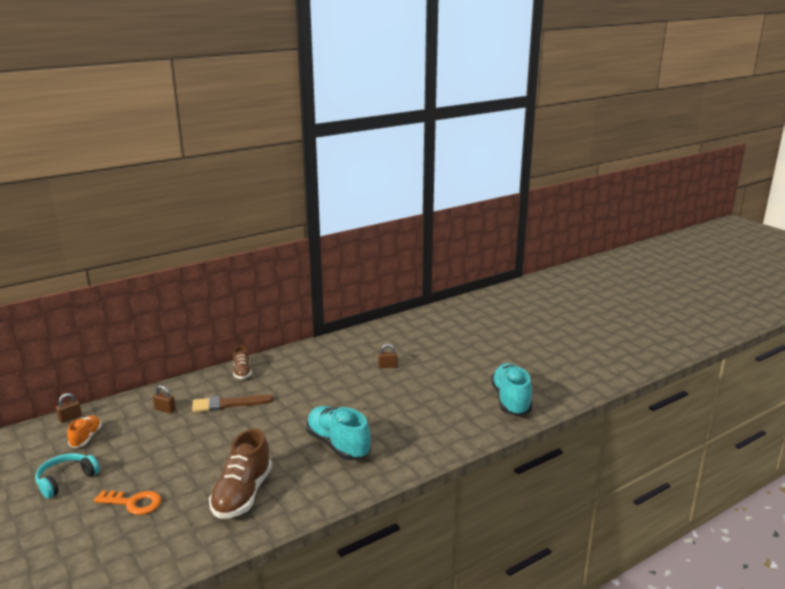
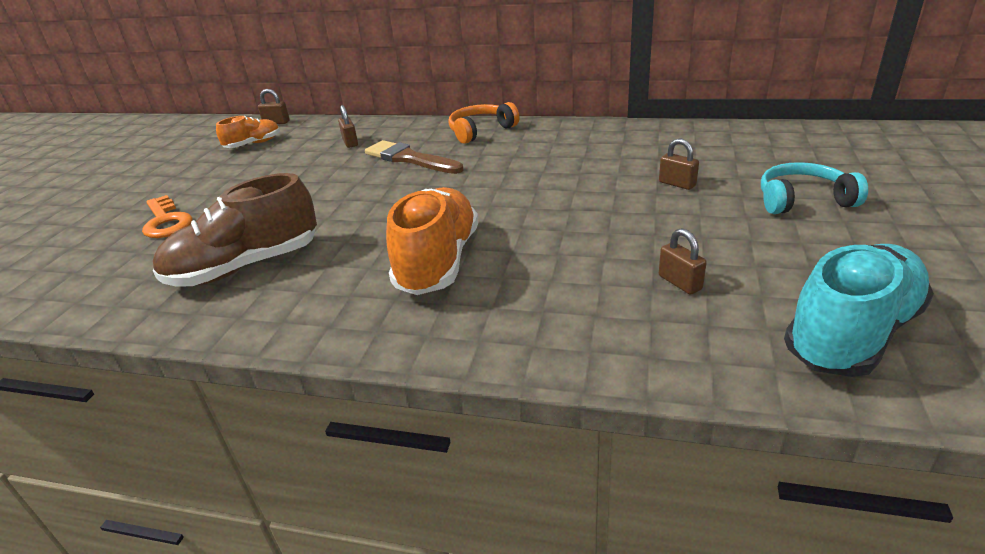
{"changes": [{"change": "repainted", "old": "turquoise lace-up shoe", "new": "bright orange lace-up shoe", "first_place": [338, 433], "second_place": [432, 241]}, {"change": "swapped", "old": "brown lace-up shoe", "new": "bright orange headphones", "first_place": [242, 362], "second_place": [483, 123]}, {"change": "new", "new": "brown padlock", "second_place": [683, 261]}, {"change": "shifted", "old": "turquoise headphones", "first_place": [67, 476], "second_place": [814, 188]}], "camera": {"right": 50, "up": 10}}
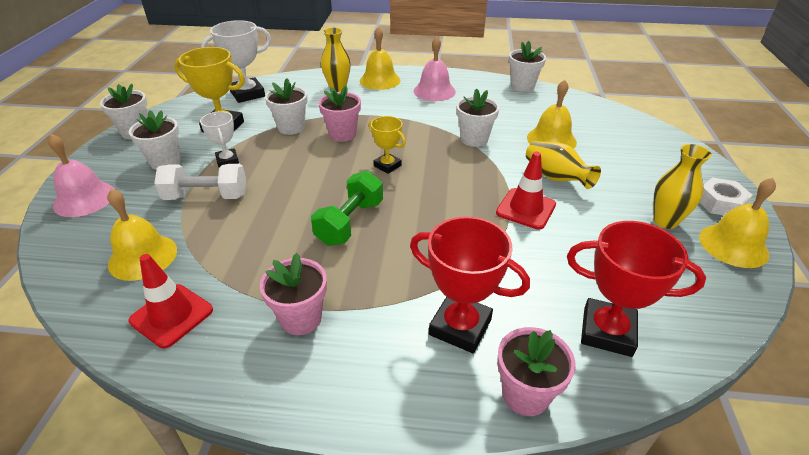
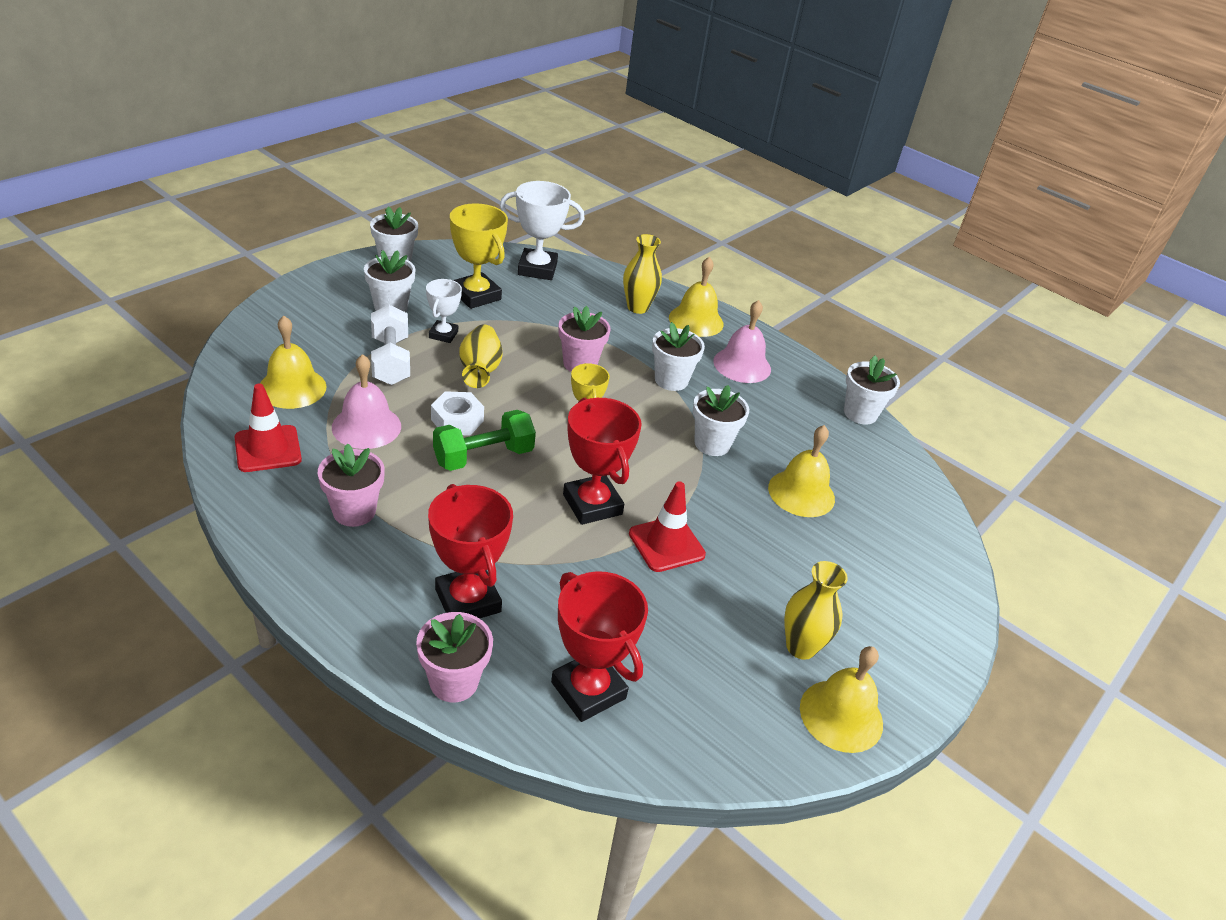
{"changes": [{"change": "shifted", "old": "pink school bell", "first_place": [81, 175], "second_place": [366, 401]}, {"change": "rotated", "old": "pure white free weight", "first_place": [200, 182], "second_place": [390, 345], "degrees": 45}, {"change": "shifted", "old": "pure white hexagon nut", "first_place": [725, 196], "second_place": [457, 413]}, {"change": "shifted", "old": "bright yellow tall vase", "first_place": [563, 165], "second_place": [481, 356]}, {"change": "new", "new": "scarlet prize cup", "second_place": [602, 461]}, {"change": "shifted", "old": "pure white potted plant", "first_place": [286, 106], "second_place": [678, 356]}], "camera": {"right": 30, "up": 0}}
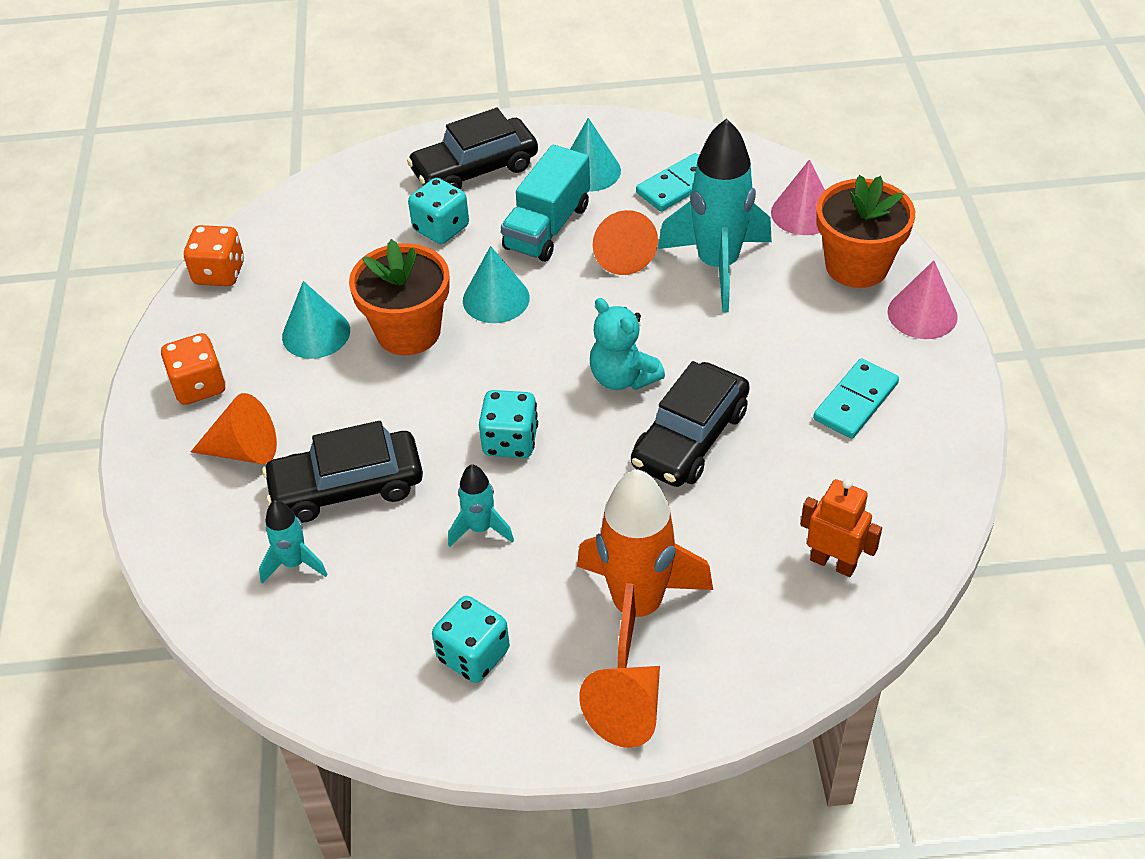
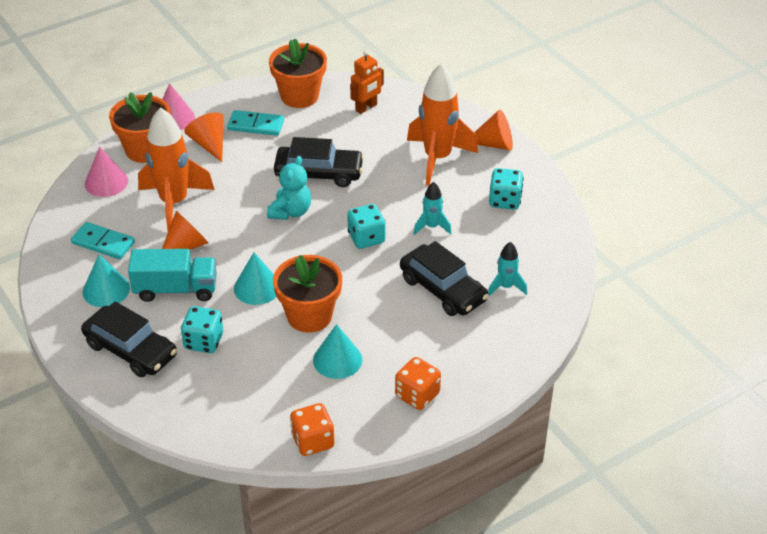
{"changes": [{"change": "repainted", "old": "turquoise rocket", "new": "bright orange rocket", "first_place": [715, 215], "second_place": [176, 169]}, {"change": "shifted", "old": "bright orange cone shape", "first_place": [234, 428], "second_place": [204, 137]}, {"change": "new", "new": "bright orange potted plant", "second_place": [298, 73]}, {"change": "rotated", "old": "bright orange robot figure", "first_place": [841, 527], "second_place": [367, 82], "degrees": -135}], "camera": {"right": -120, "up": -5}}
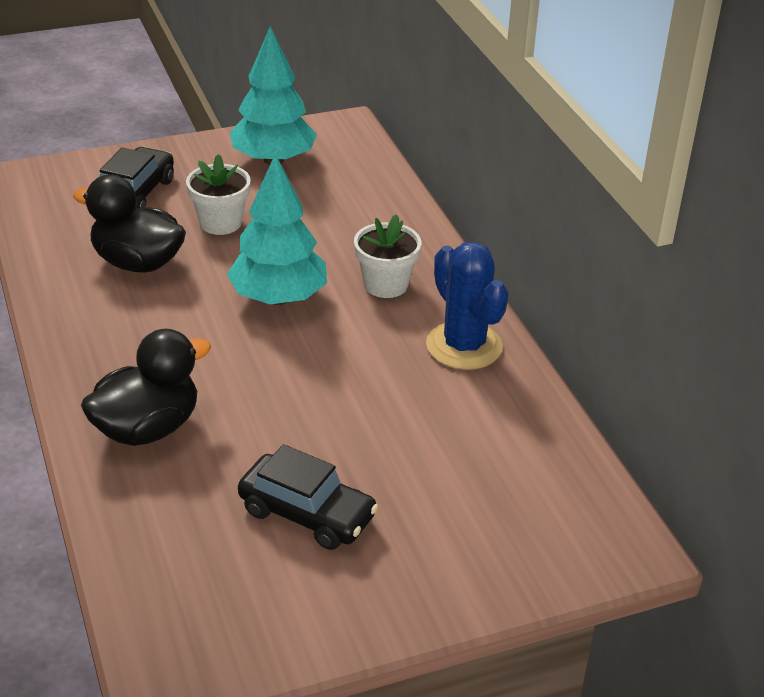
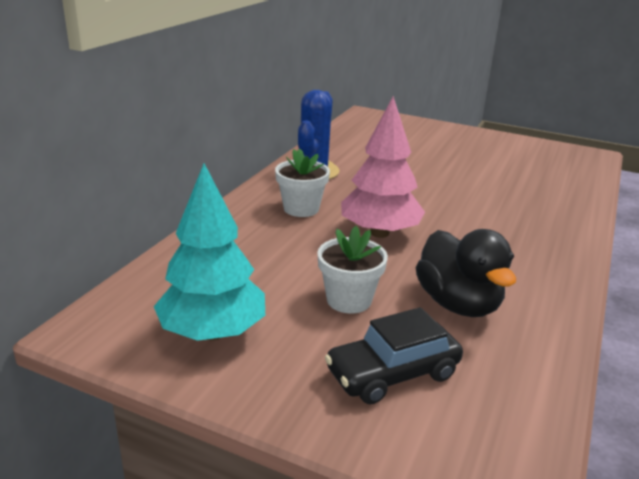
{"changes": [{"change": "repainted", "old": "turquoise fir tree", "new": "pink fir tree", "first_place": [277, 229], "second_place": [383, 167]}, {"change": "gone", "old": "ebony toy duck", "first_place": [146, 387]}, {"change": "gone", "old": "ebony automobile", "first_place": [308, 497]}], "camera": {"right": -135, "up": -10}}
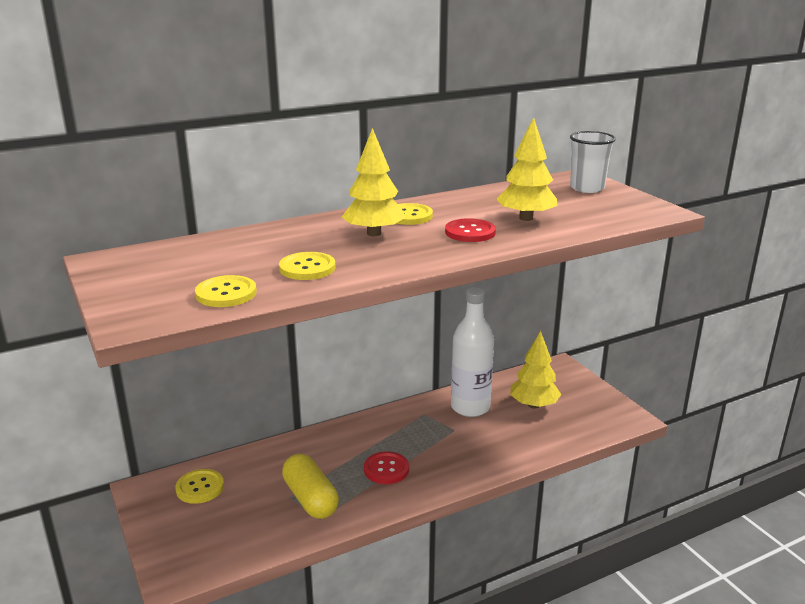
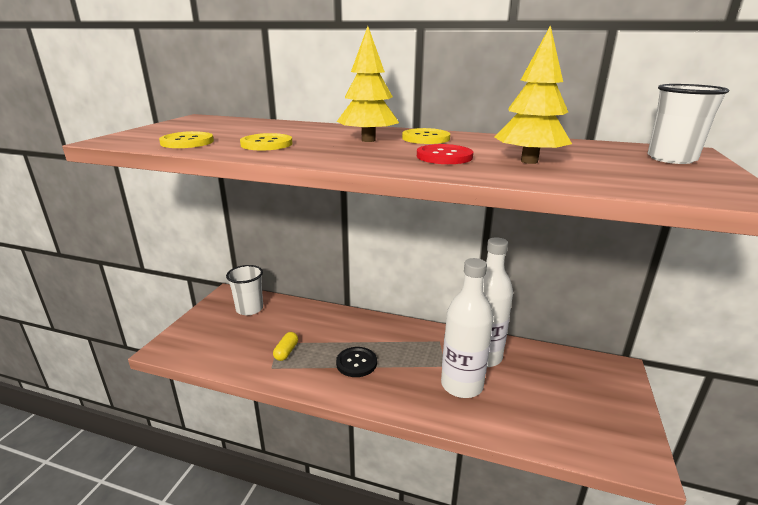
{"changes": [{"change": "swapped", "old": "bright yellow shirt button", "new": "pure white beaker", "first_place": [199, 486], "second_place": [244, 290]}, {"change": "scaled", "old": "bright yellow capsule", "first_place": [310, 486], "second_place": [285, 346], "factor": 0.53}, {"change": "repainted", "old": "scarlet shirt button", "new": "ebony shirt button", "first_place": [386, 467], "second_place": [356, 362]}, {"change": "new", "new": "pure white flask", "second_place": [467, 328]}, {"change": "gone", "old": "bright yellow fir tree", "first_place": [536, 370]}], "camera": {"right": 45, "up": 0}}
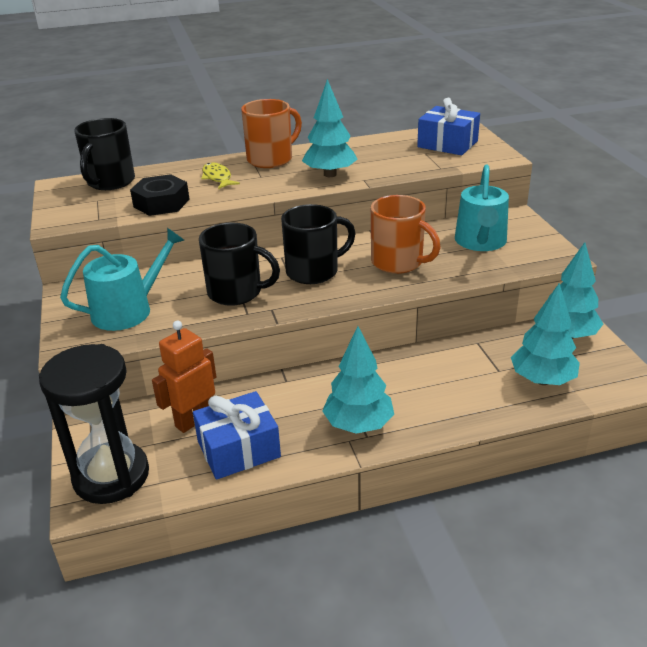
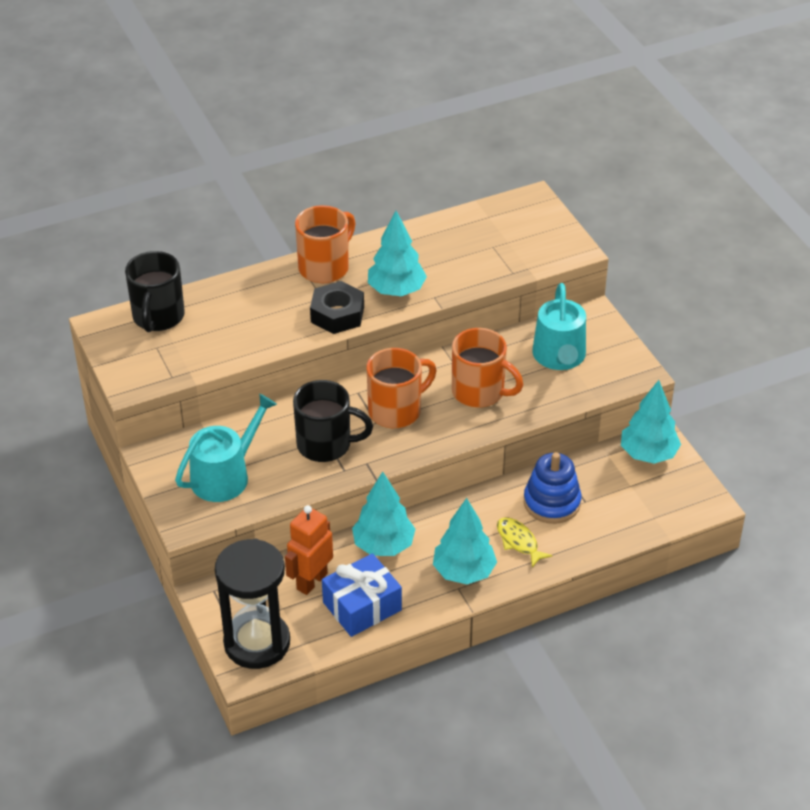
{"changes": [{"change": "shifted", "old": "ebony hexagon nut", "first_place": [160, 195], "second_place": [337, 307]}, {"change": "shifted", "old": "turquoise fir tree", "first_place": [545, 334], "second_place": [383, 513]}, {"change": "repainted", "old": "ebony tea mug", "new": "bright orange tea mug", "first_place": [318, 244], "second_place": [401, 388]}, {"change": "shifted", "old": "bright yellow toy fish", "first_place": [220, 176], "second_place": [524, 542]}, {"change": "new", "new": "cobalt stacking rings", "second_place": [553, 488]}, {"change": "gone", "old": "cobalt gift", "first_place": [448, 126]}], "camera": {"right": -10, "up": 10}}
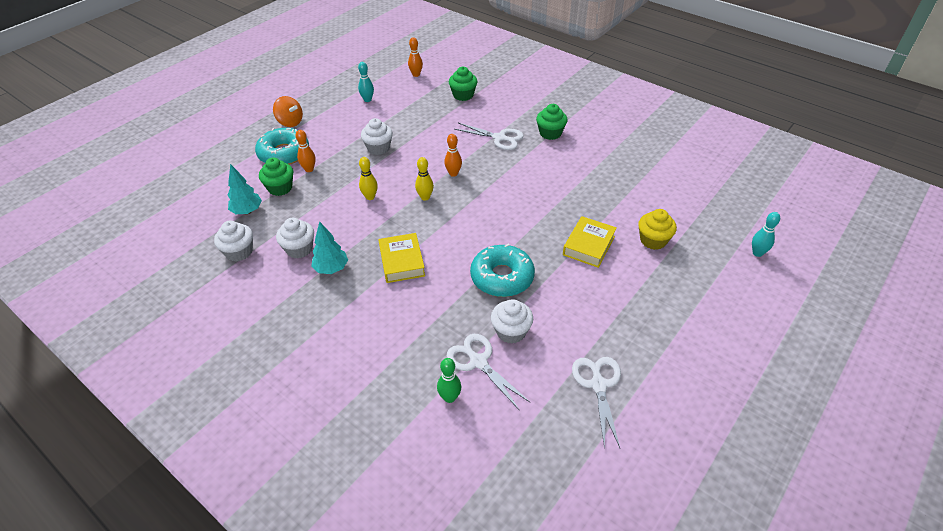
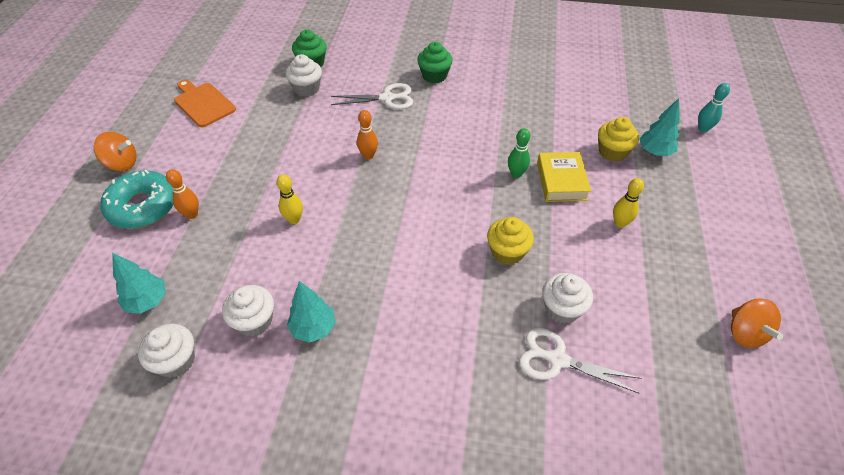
{"changes": [{"change": "swapped", "old": "turquoise bowling pin", "new": "bright orange bread board", "first_place": [366, 82], "second_place": [205, 103]}, {"change": "shifted", "old": "pure white fairy cake", "first_place": [377, 136], "second_place": [304, 75]}, {"change": "swapped", "old": "turquoise glazed donut", "new": "bright yellow fairy cake", "first_place": [502, 270], "second_place": [510, 241]}, {"change": "shifted", "old": "green bowling pin", "first_place": [449, 380], "second_place": [519, 153]}, {"change": "shifted", "old": "bright yellow bowling pin", "first_place": [424, 179], "second_place": [628, 203]}, {"change": "new", "new": "turquoise fir tree", "second_place": [660, 127]}, {"change": "new", "new": "bright orange whirligig", "second_place": [757, 323]}, {"change": "gone", "old": "green fairy cake", "first_place": [276, 176]}, {"change": "gone", "old": "bright yellow book", "first_place": [401, 258]}, {"change": "gone", "old": "bright orange bowling pin", "first_place": [415, 57]}, {"change": "gone", "old": "pure white shears", "first_place": [596, 403]}], "camera": {"right": -30, "up": 5}}
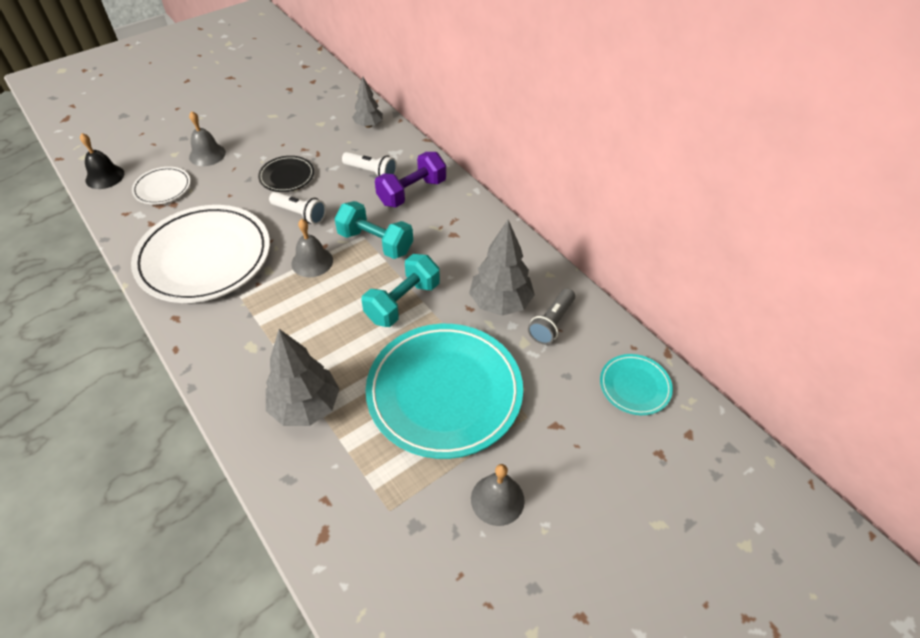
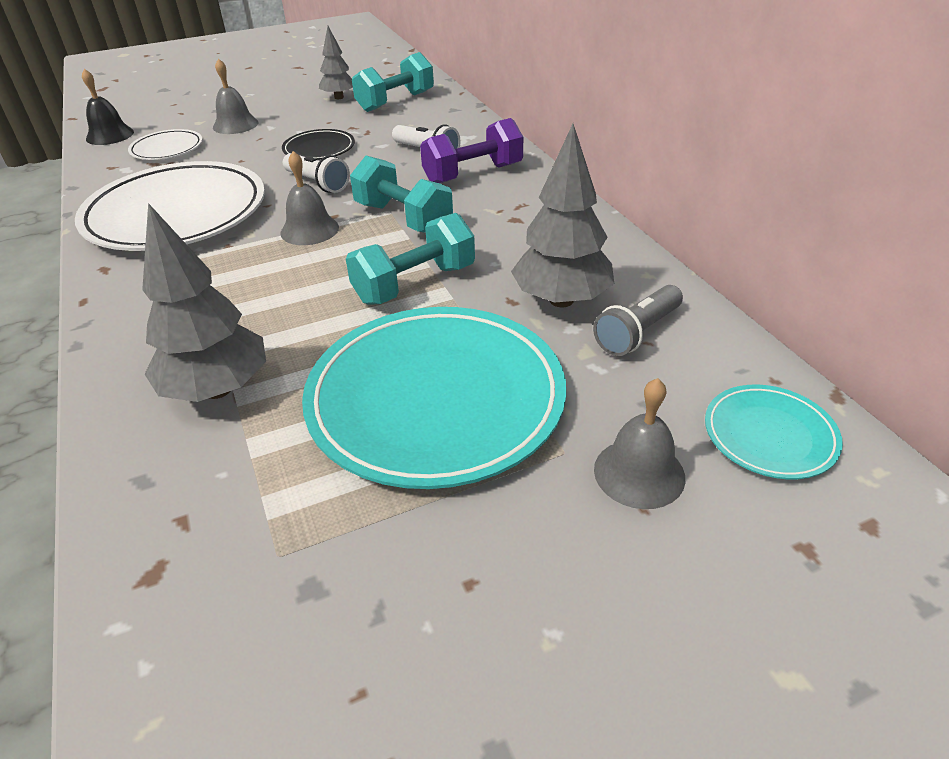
{"changes": [{"change": "shifted", "old": "grey fir tree", "first_place": [367, 102], "second_place": [336, 62]}, {"change": "new", "new": "turquoise free weight", "second_place": [393, 82]}, {"change": "shifted", "old": "grey school bell", "first_place": [498, 495], "second_place": [639, 443]}], "camera": {"right": 15, "up": -10}}
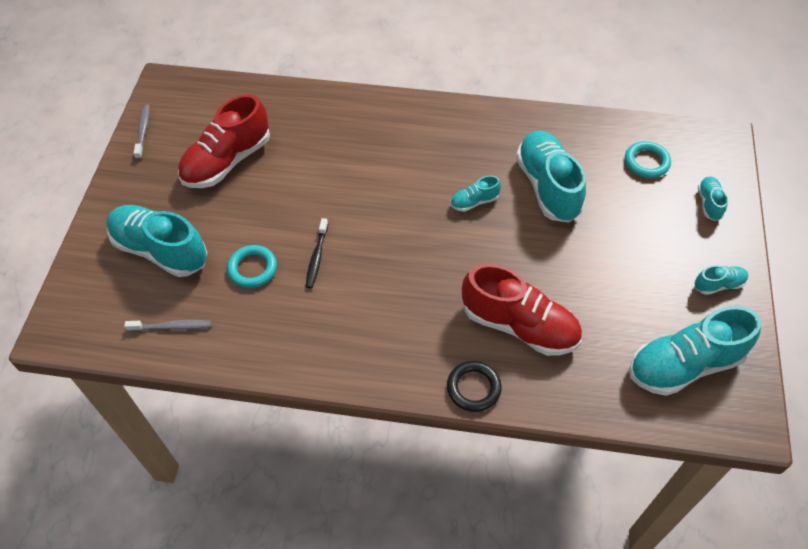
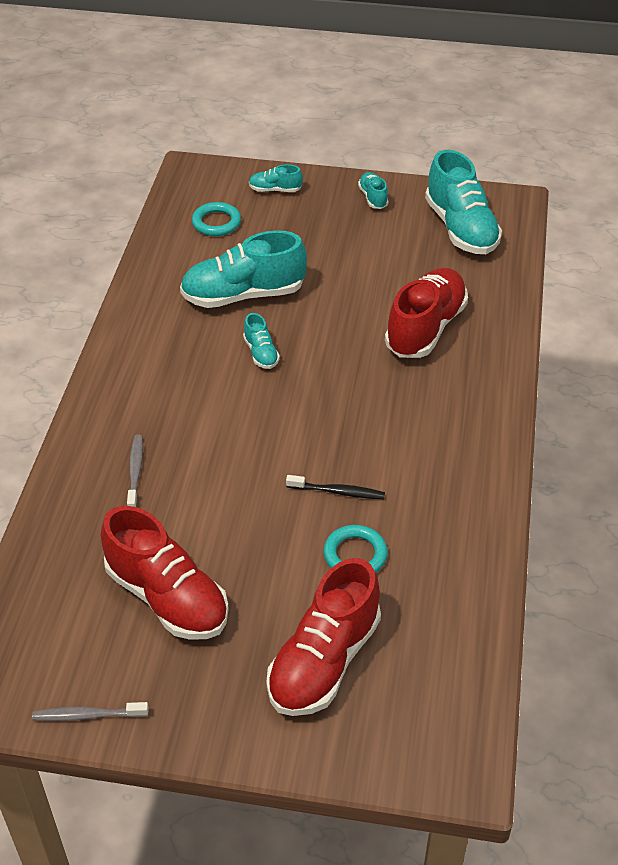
{"changes": [{"change": "shifted", "old": "grey dental brush", "first_place": [167, 325], "second_place": [135, 470]}, {"change": "repainted", "old": "turquoise lace-up shoe", "new": "scarlet lace-up shoe", "first_place": [157, 241], "second_place": [323, 637]}, {"change": "gone", "old": "ebony torus", "first_place": [474, 386]}], "camera": {"right": -90, "up": -10}}
